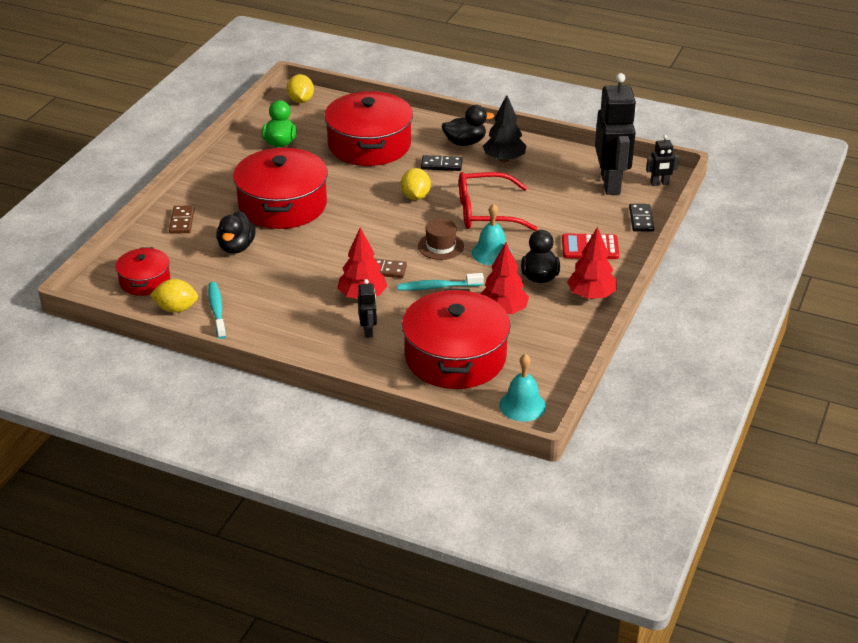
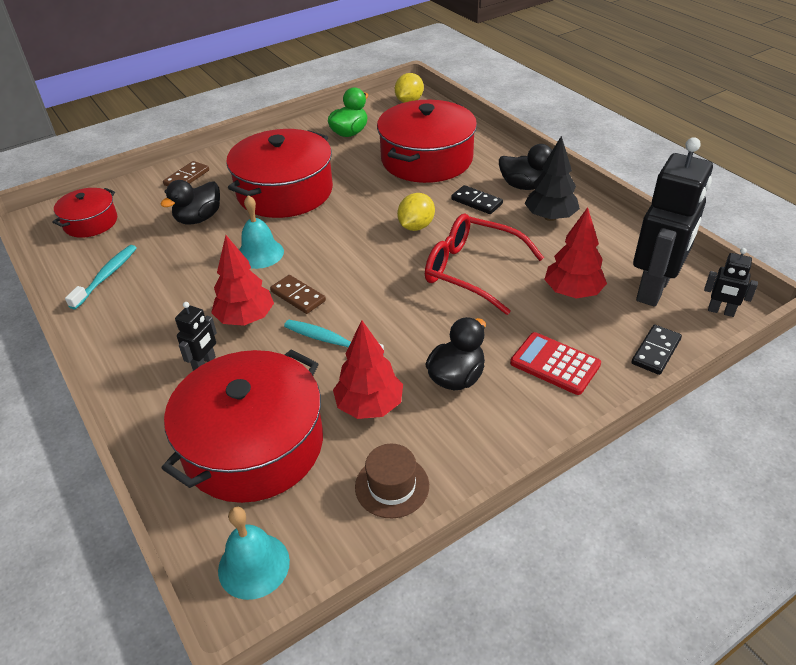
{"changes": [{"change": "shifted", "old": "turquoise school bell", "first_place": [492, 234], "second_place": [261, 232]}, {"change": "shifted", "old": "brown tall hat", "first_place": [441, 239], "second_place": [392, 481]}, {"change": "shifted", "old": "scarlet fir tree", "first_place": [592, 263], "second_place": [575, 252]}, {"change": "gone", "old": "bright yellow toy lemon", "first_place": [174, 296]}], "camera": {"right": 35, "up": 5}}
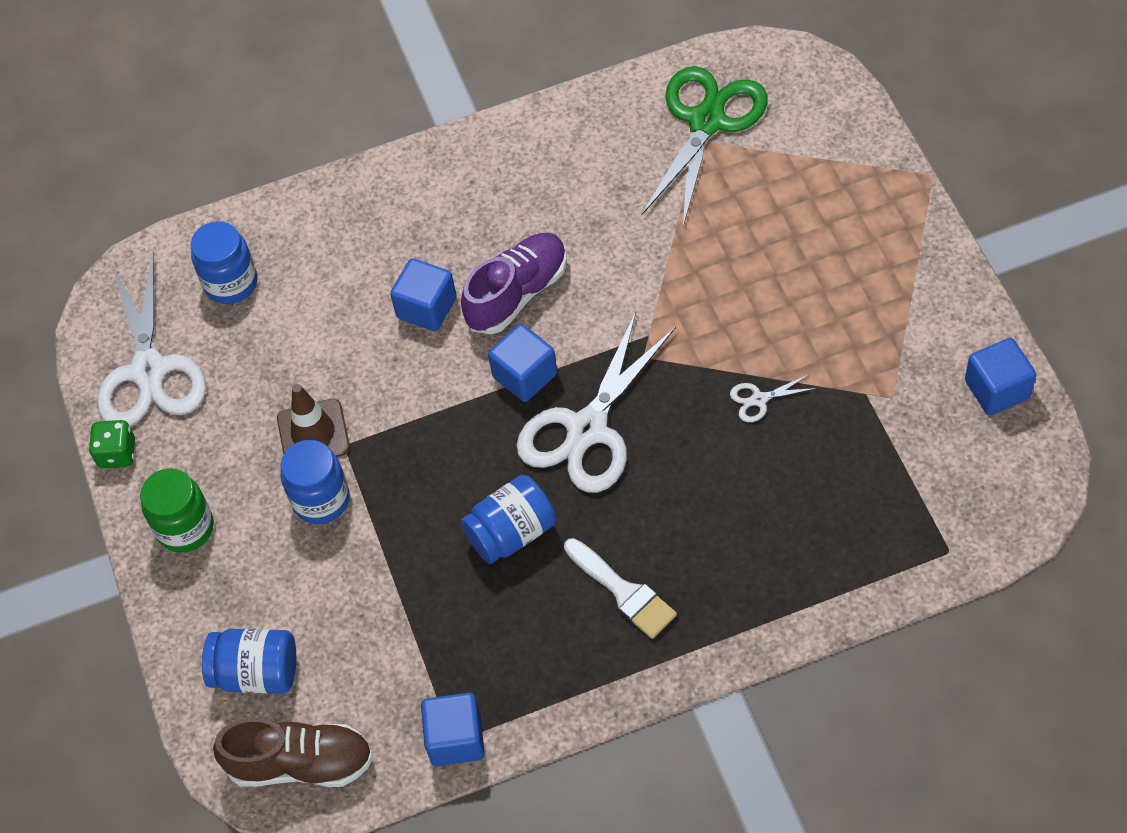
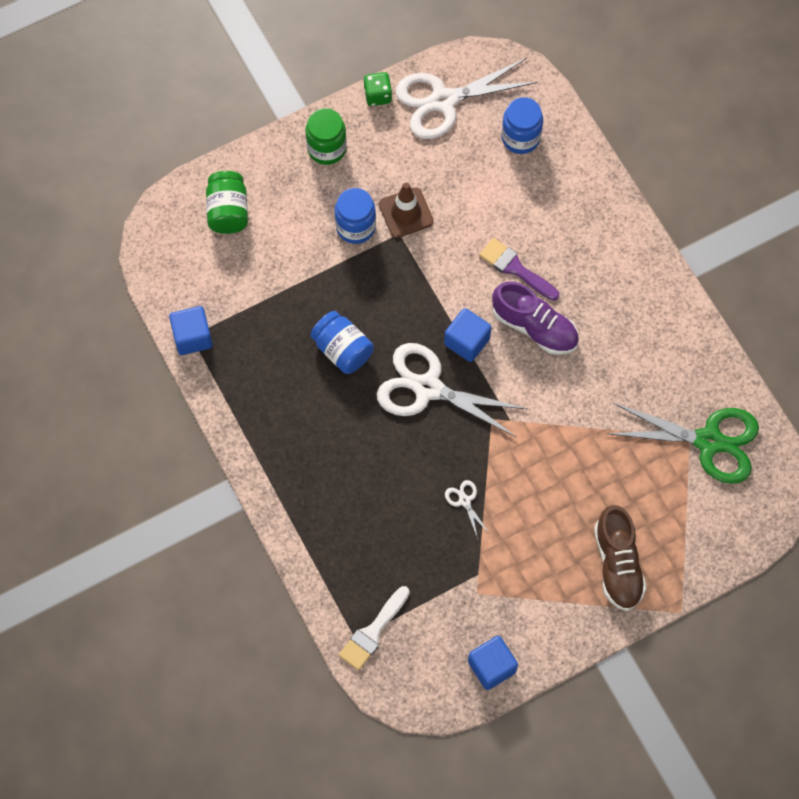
{"changes": [{"change": "repainted", "old": "cobalt jam jar", "new": "green jam jar", "first_place": [249, 661], "second_place": [227, 202]}, {"change": "shifted", "old": "pure white paint brush", "first_place": [620, 588], "second_place": [374, 628]}, {"change": "swapped", "old": "cobalt solid cube", "new": "royal purple paint brush", "first_place": [423, 294], "second_place": [519, 269]}, {"change": "shifted", "old": "brown lace-up shoe", "first_place": [293, 752], "second_place": [620, 558]}], "camera": {"right": 75, "up": 10}}
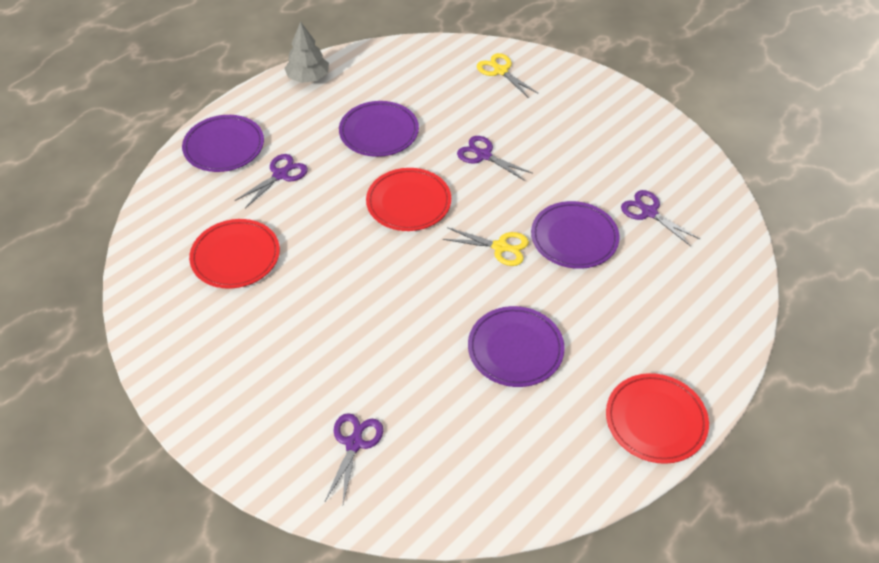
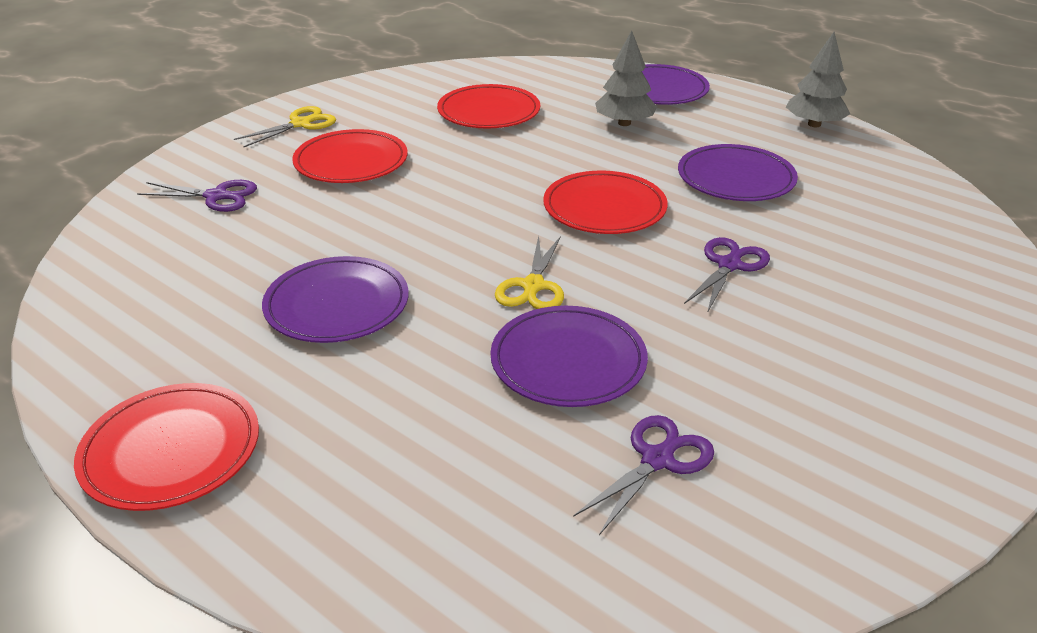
{"changes": [{"change": "shifted", "old": "bright yellow shears", "first_place": [508, 75], "second_place": [285, 126]}, {"change": "new", "new": "scarlet flat dish", "second_place": [350, 156]}, {"change": "swapped", "old": "royal purple shears", "new": "grey fir tree", "first_place": [271, 181], "second_place": [626, 78]}], "camera": {"right": 85, "up": -15}}
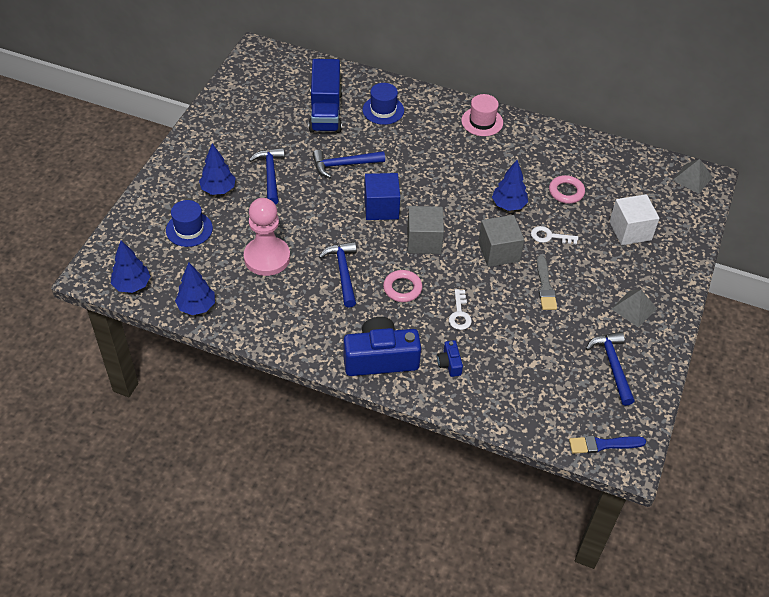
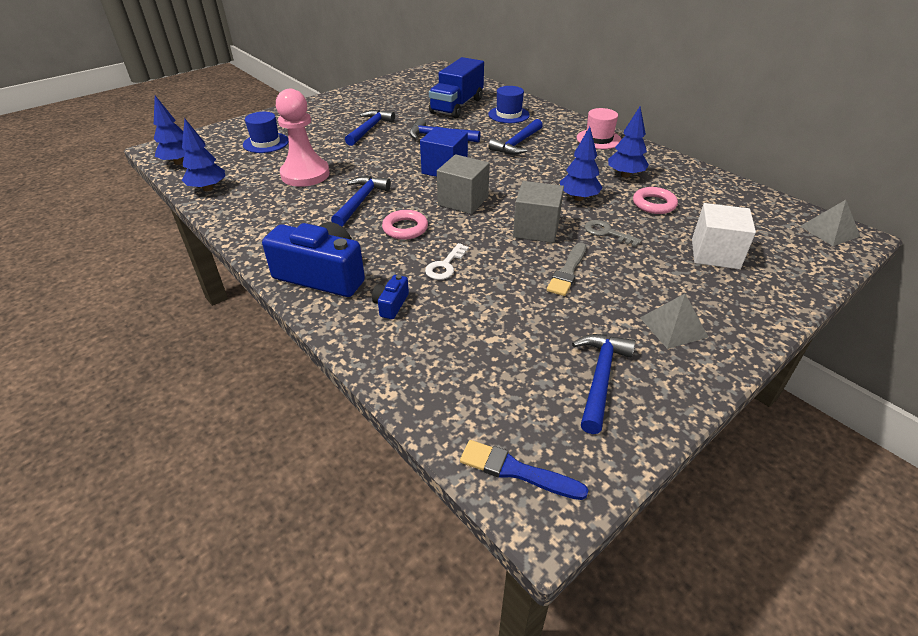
{"changes": [{"change": "new", "new": "cobalt hammer", "second_place": [516, 137]}, {"change": "repainted", "old": "pure white door key", "new": "grey door key", "first_place": [554, 235], "second_place": [613, 233]}, {"change": "shifted", "old": "cobalt fir tree", "first_place": [217, 169], "second_place": [628, 142]}], "camera": {"right": 30, "up": -10}}
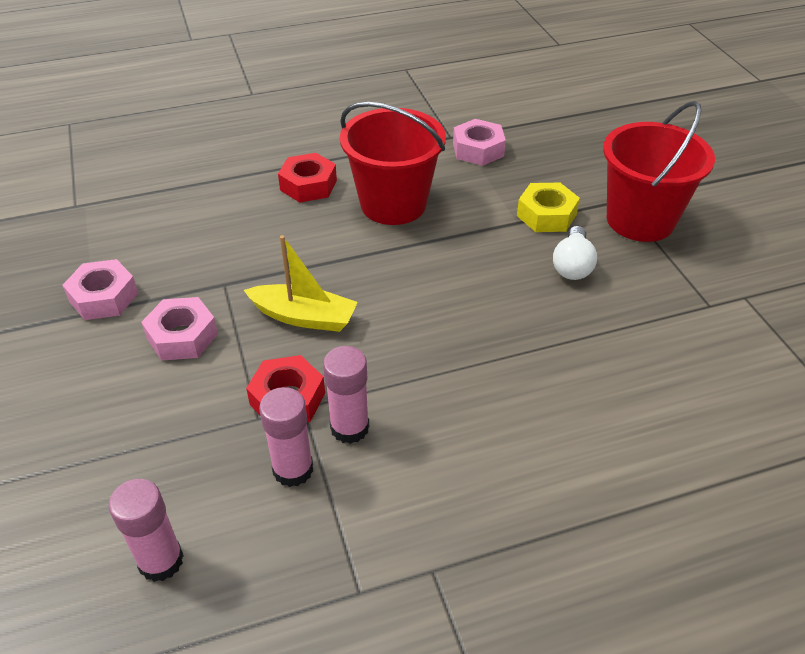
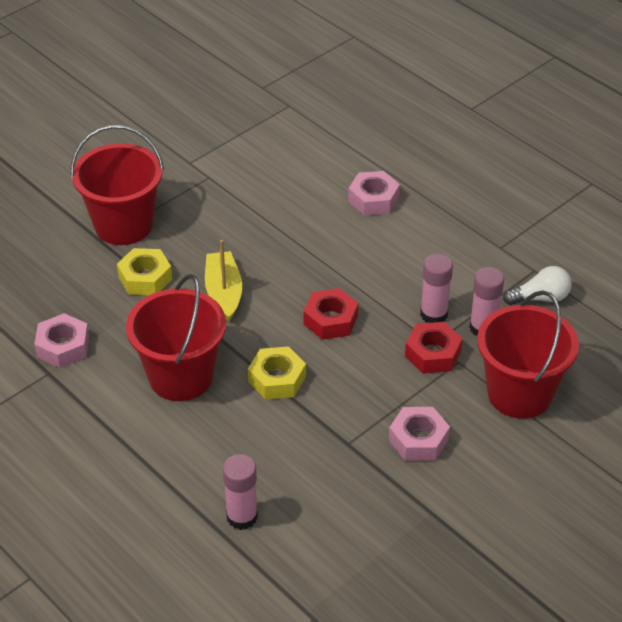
{"changes": [{"change": "shifted", "old": "bright yellow toy boat", "first_place": [301, 283], "second_place": [223, 281]}, {"change": "shifted", "old": "pink stick of glue", "first_place": [146, 530], "second_place": [240, 492]}, {"change": "new", "new": "bright yellow hexagon nut", "second_place": [277, 373]}, {"change": "shifted", "old": "scarlet hexagon nut", "first_place": [307, 178], "second_place": [330, 314]}, {"change": "shifted", "old": "pink hexagon nut", "first_place": [100, 289], "second_place": [374, 193]}, {"change": "new", "new": "scarlet pail", "second_place": [528, 354]}, {"change": "shifted", "old": "pure white lightbulb", "first_place": [575, 253], "second_place": [537, 285]}], "camera": {"right": -115, "up": 0}}
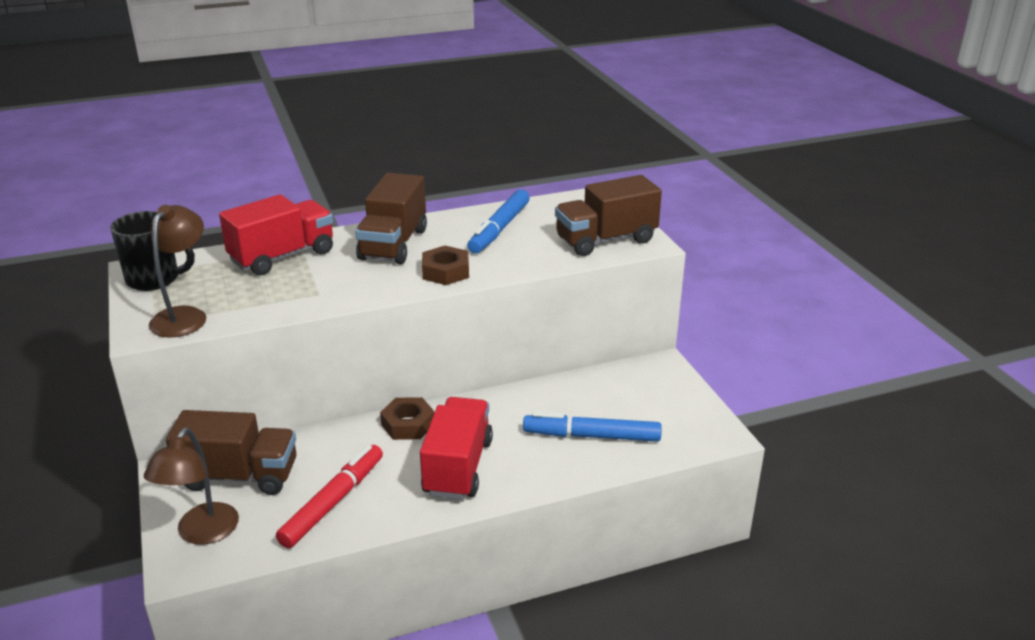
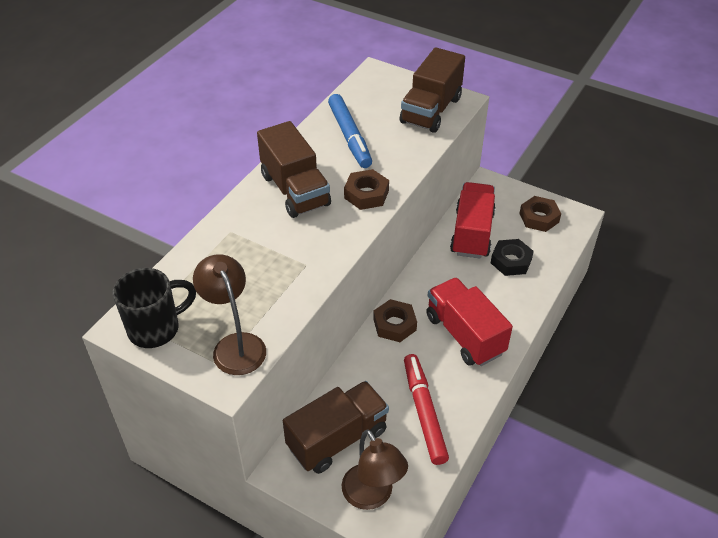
{"changes": [{"change": "shifted", "old": "scarlet truck", "first_place": [276, 234], "second_place": [473, 220]}, {"change": "swapped", "old": "cobalt marker pen", "new": "ebony hexagon nut", "first_place": [592, 427], "second_place": [512, 257]}, {"change": "new", "new": "brown hexagon nut", "second_place": [540, 214]}], "camera": {"right": -40, "up": 15}}
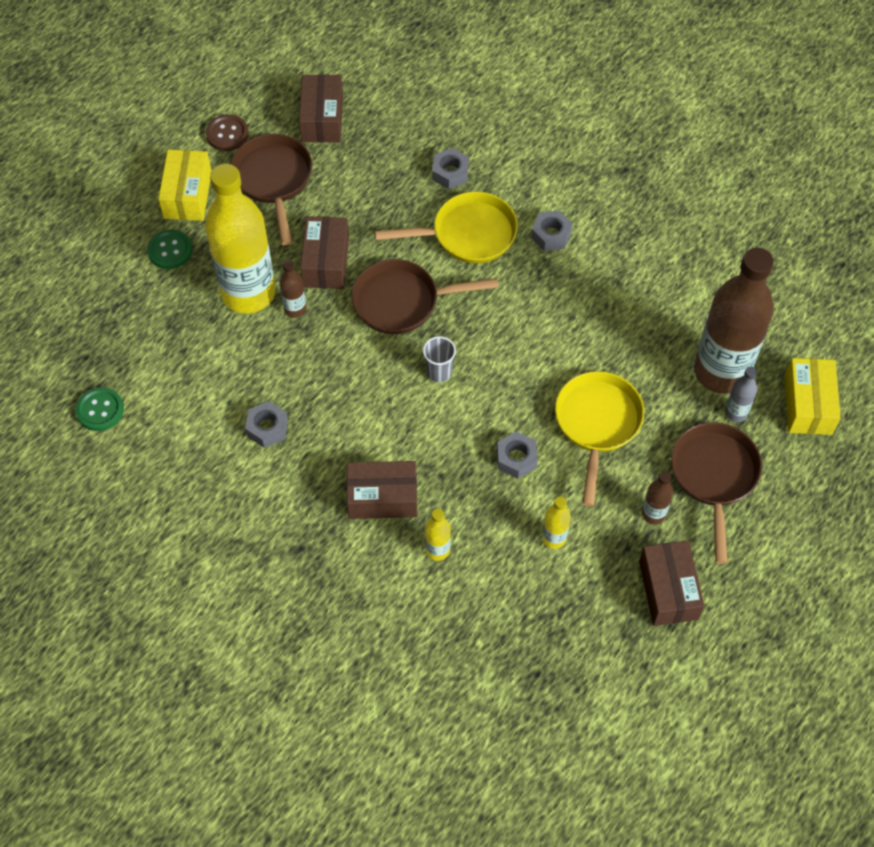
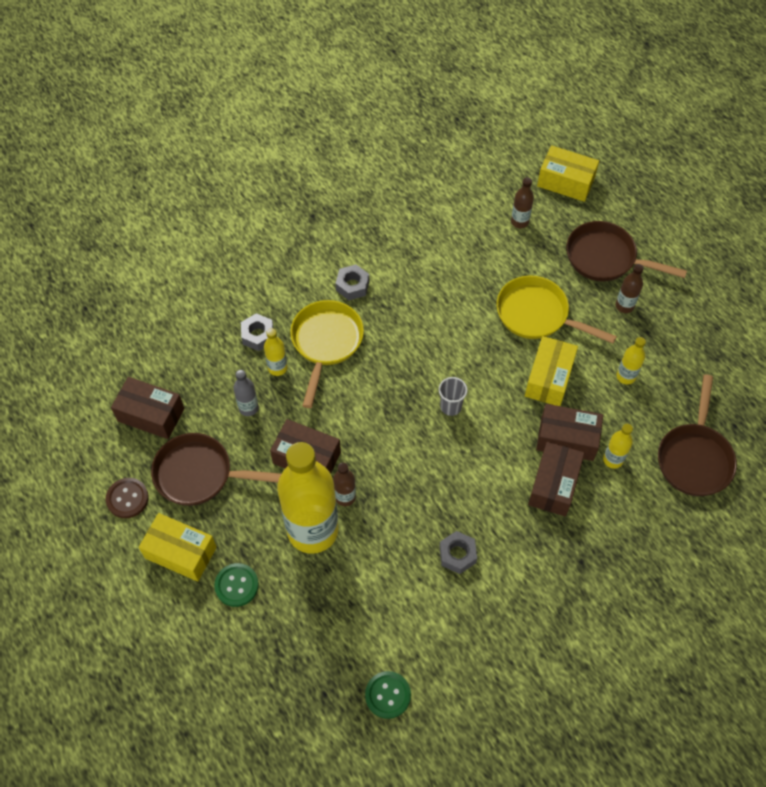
{"changes": [{"change": "shifted", "old": "grey flask", "first_place": [741, 394], "second_place": [246, 393]}, {"change": "new", "new": "bright yellow flask", "second_place": [275, 352]}, {"change": "scaled", "old": "brown flask", "first_place": [734, 321], "second_place": [522, 202], "factor": 0.41}, {"change": "swapped", "old": "grey hexagon nut", "new": "bright yellow package", "first_place": [517, 455], "second_place": [551, 371]}, {"change": "shifted", "old": "brown package", "first_place": [672, 583], "second_place": [569, 432]}, {"change": "shifted", "old": "brown frying pan", "first_place": [425, 296], "second_place": [697, 435]}], "camera": {"right": -70, "up": 0}}
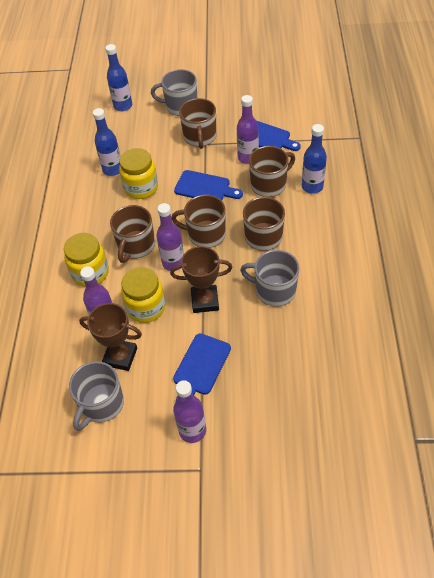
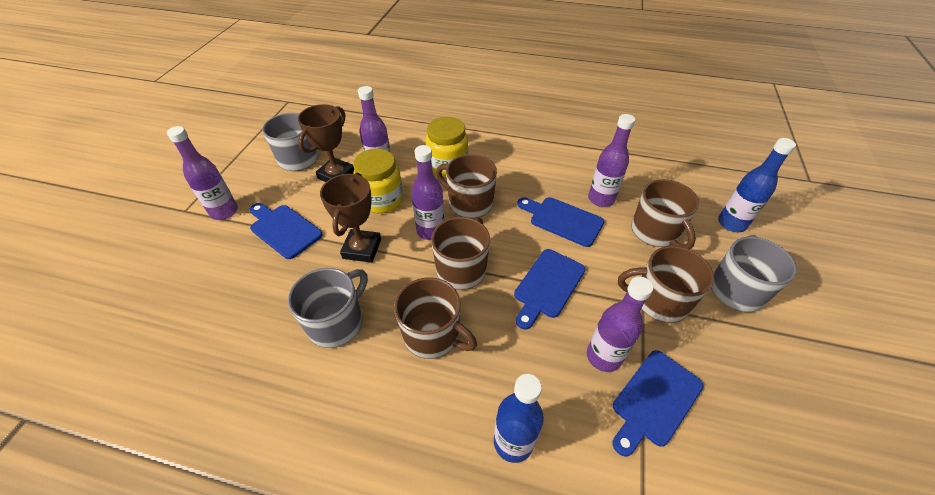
{"changes": [{"change": "swapped", "old": "bright yellow jam jar", "new": "cobalt bread board", "first_place": [138, 173], "second_place": [560, 222]}, {"change": "repainted", "old": "cobalt flask", "new": "royal purple flask", "first_place": [107, 142], "second_place": [611, 160]}, {"change": "shifted", "old": "brown tea mug", "first_place": [272, 171], "second_place": [665, 214]}], "camera": {"right": 100, "up": -5}}
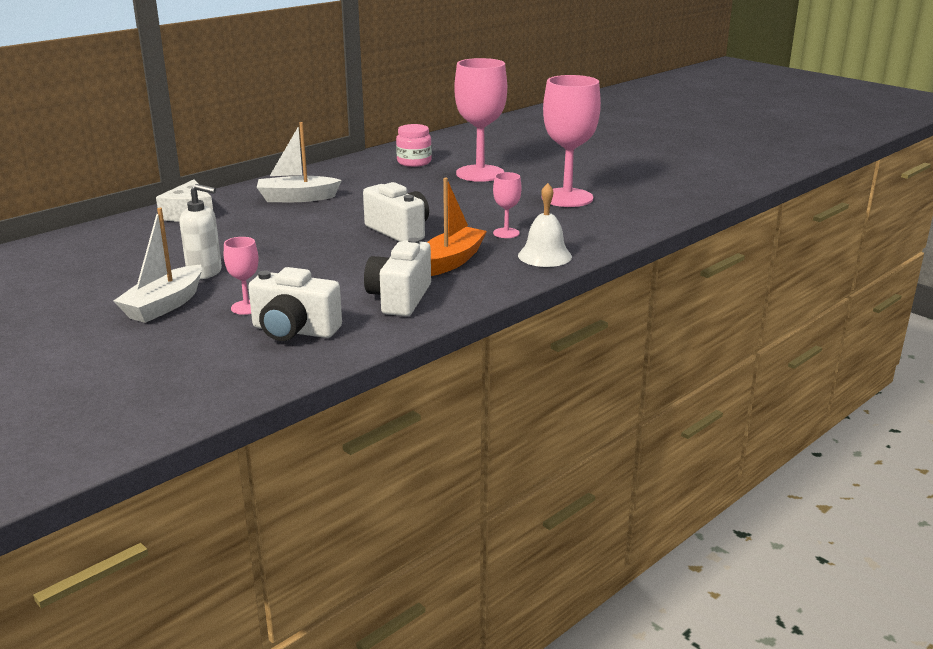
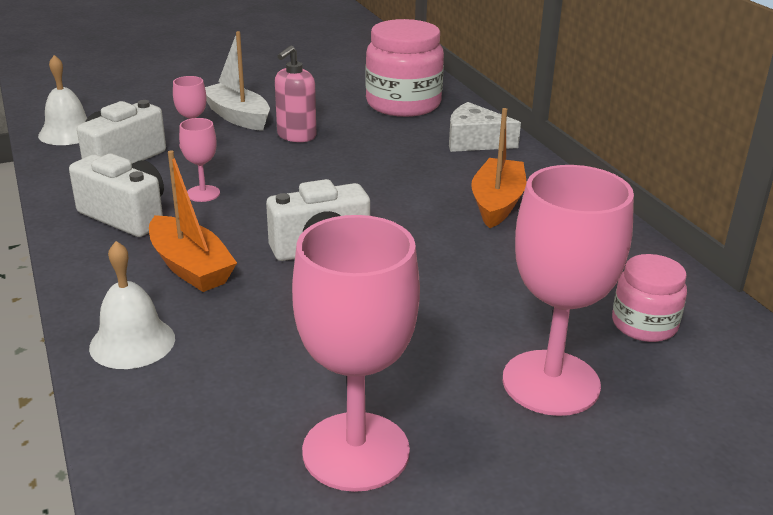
{"changes": [{"change": "new", "new": "pure white school bell", "second_place": [62, 100]}, {"change": "shifted", "old": "pink chalice", "first_place": [507, 205], "second_place": [199, 160]}, {"change": "repainted", "old": "pure white soap dispenser", "new": "pink soap dispenser", "first_place": [200, 231], "second_place": [295, 93]}, {"change": "new", "new": "pink jam jar", "second_place": [404, 68]}, {"change": "repainted", "old": "pure white toy boat", "new": "bright orange toy boat", "first_place": [299, 162], "second_place": [498, 168]}], "camera": {"right": 110, "up": 5}}
